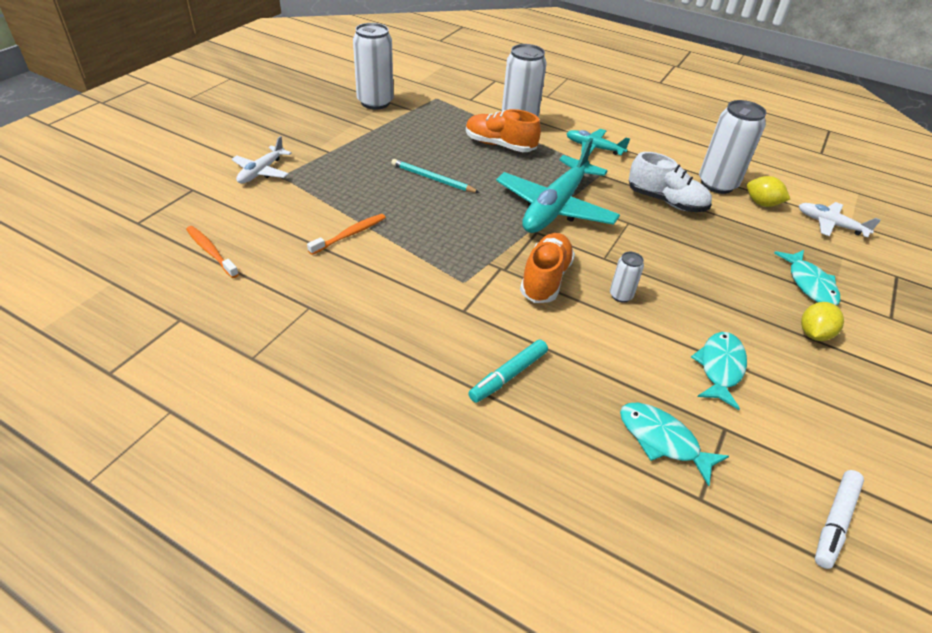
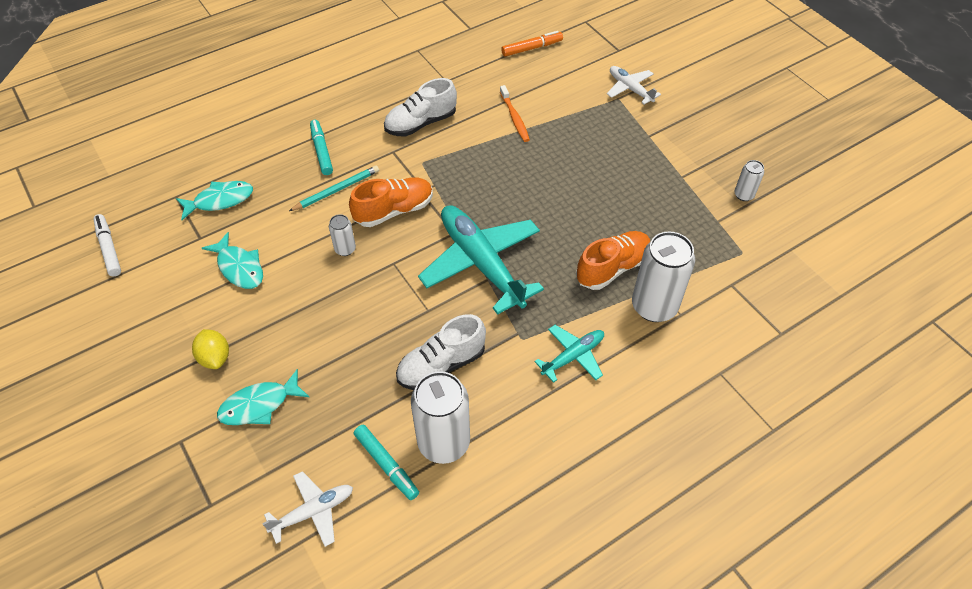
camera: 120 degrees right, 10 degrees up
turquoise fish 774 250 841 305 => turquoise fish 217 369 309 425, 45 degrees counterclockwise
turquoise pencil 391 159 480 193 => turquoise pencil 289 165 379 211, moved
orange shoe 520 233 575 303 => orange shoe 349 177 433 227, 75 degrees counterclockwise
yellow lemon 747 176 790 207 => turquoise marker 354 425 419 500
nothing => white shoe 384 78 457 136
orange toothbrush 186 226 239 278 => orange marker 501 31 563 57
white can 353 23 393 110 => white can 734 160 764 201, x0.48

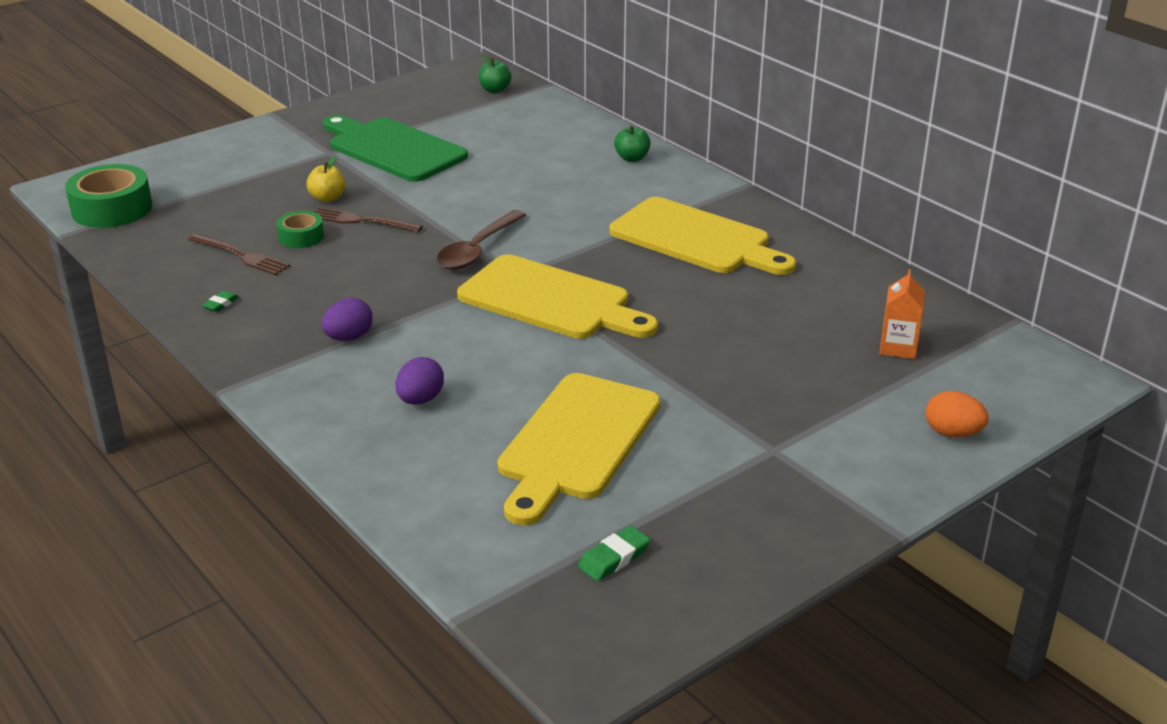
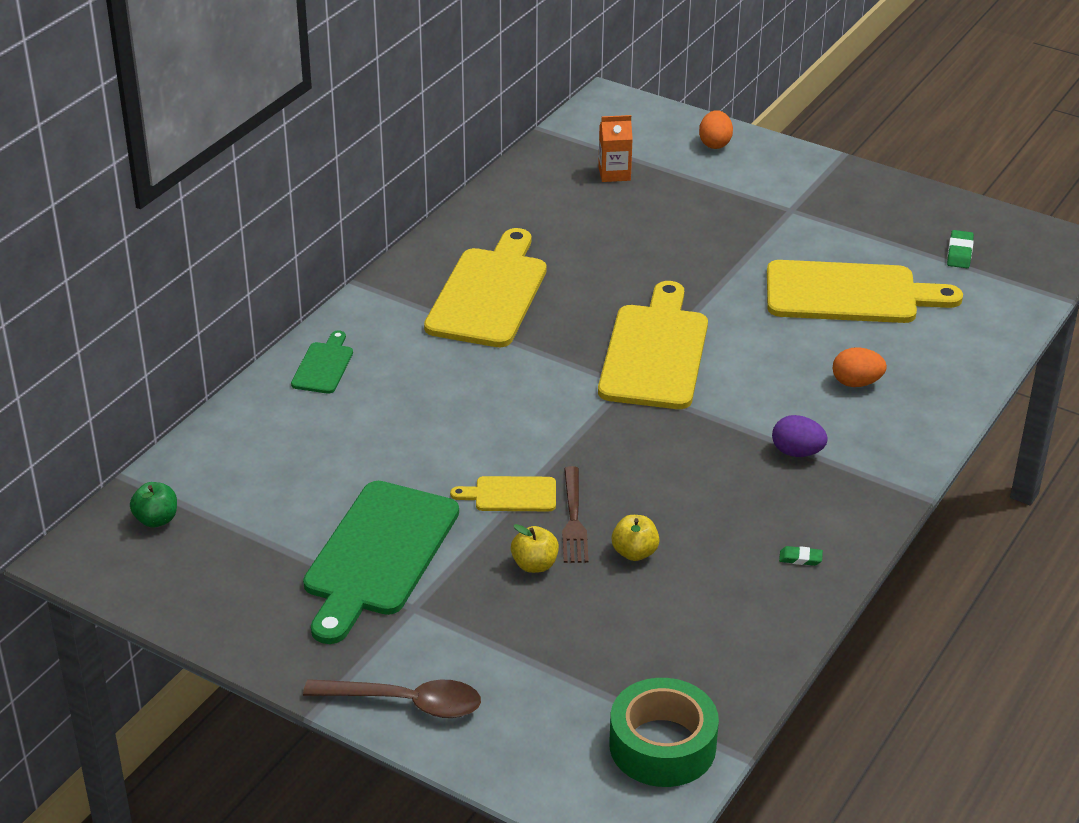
camera: 110 degrees left, 5 degrees up
green apple 614 125 651 162 => green cutting board 291 331 353 394
brown spoon 437 210 526 269 => brown spoon 303 679 481 718, moved
nothing => yellow cutting board 450 476 556 511
green tape 276 211 324 248 => yellow apple 612 515 660 561
purple egg 396 357 444 405 => orange egg 833 347 887 387
green eraser 578 525 650 581 => green eraser 947 230 974 268, 75 degrees clockwise
brown fork 188 234 290 275 => nothing

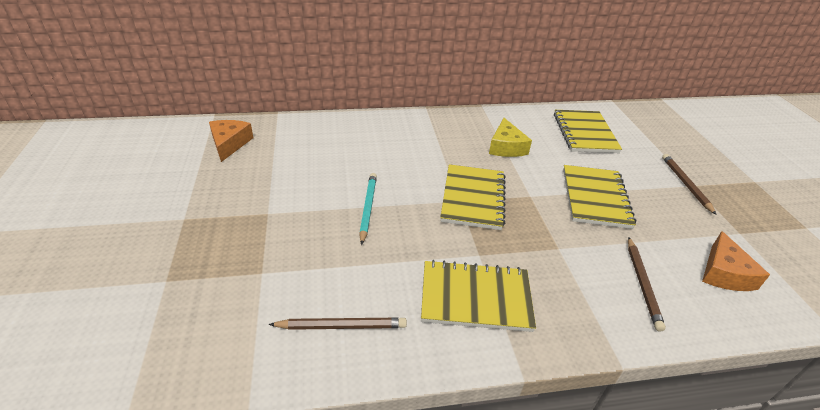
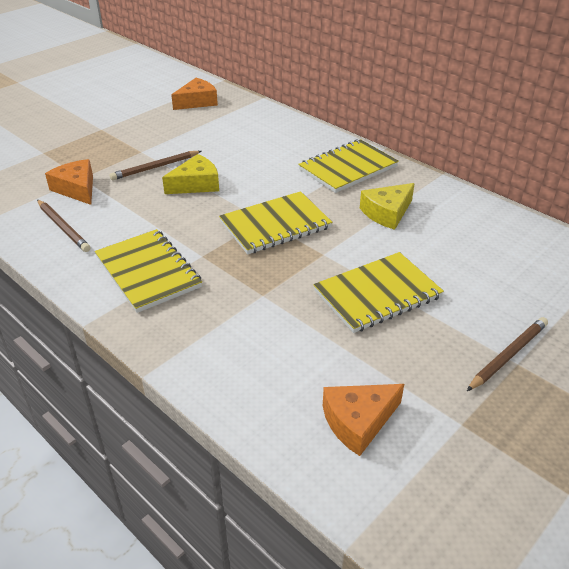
camera: 55 degrees right, 0 degrees up
nothing => orange cheese 45 159 93 205
brown pencil 628 237 666 331 => brown pencil 110 151 201 180, moved
turquoise pencil 359 173 377 245 => yellow cheese 162 154 219 194
yellow notebook 554 110 622 153 => yellow notebook 298 139 399 193, moved

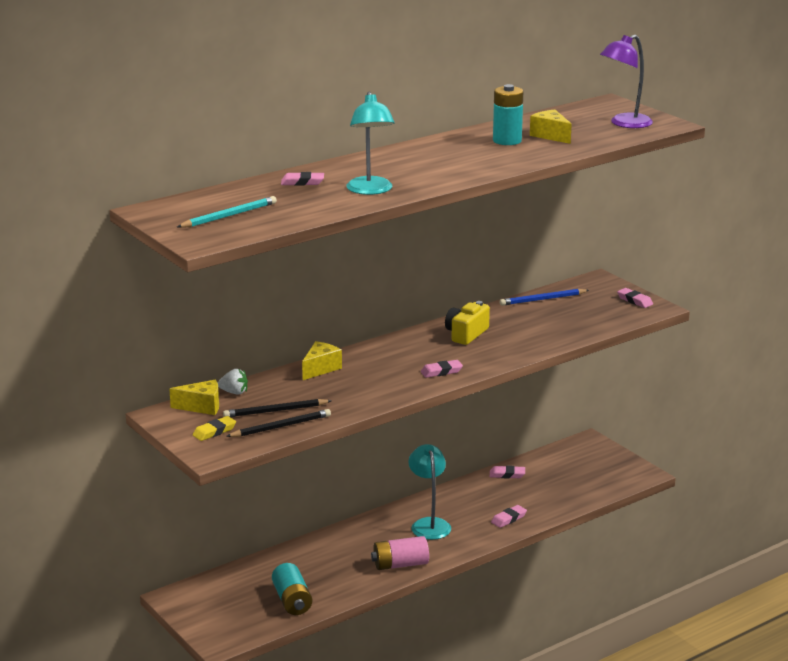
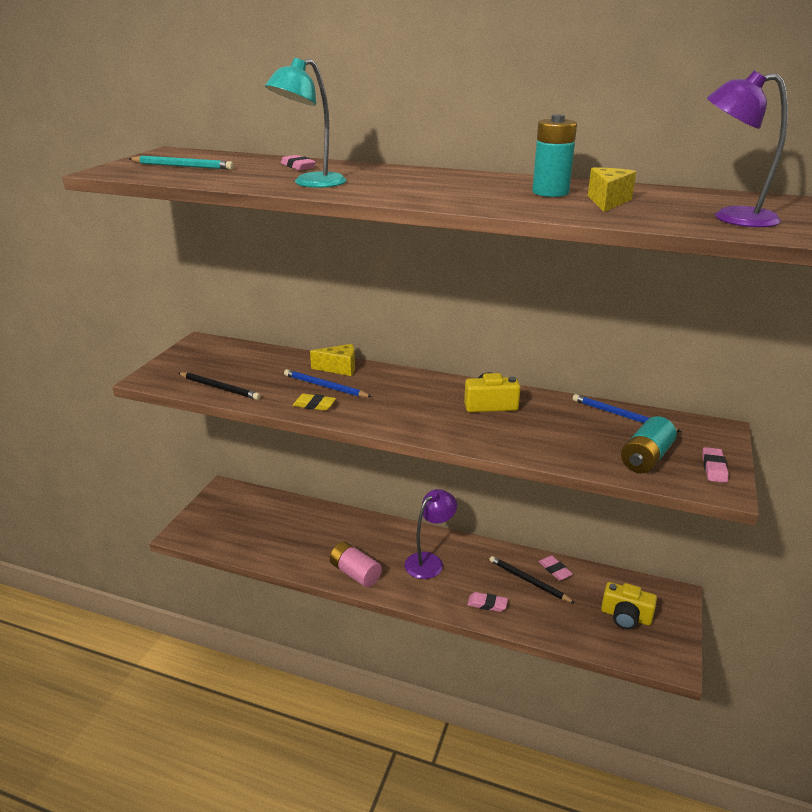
camera: 55 degrees right, 5 degrees up
nothing => blue pencil 284 369 372 397
yellow eraser 193 416 236 441 => yellow eraser 292 394 336 411, moved
turquoise lamp 408 444 451 540 => purple lamp 404 489 457 579
black pencil 223 399 332 417 => black pencil 489 556 575 603, moved
nothing => yellow camera 601 582 657 630
turquoise battery 272 563 312 615 => turquoise battery 621 416 677 473, moved
yellow cheese 169 380 219 415 => nothing
white strawberry 218 369 248 395 => nothing
pink eraser 421 360 463 378 => nothing

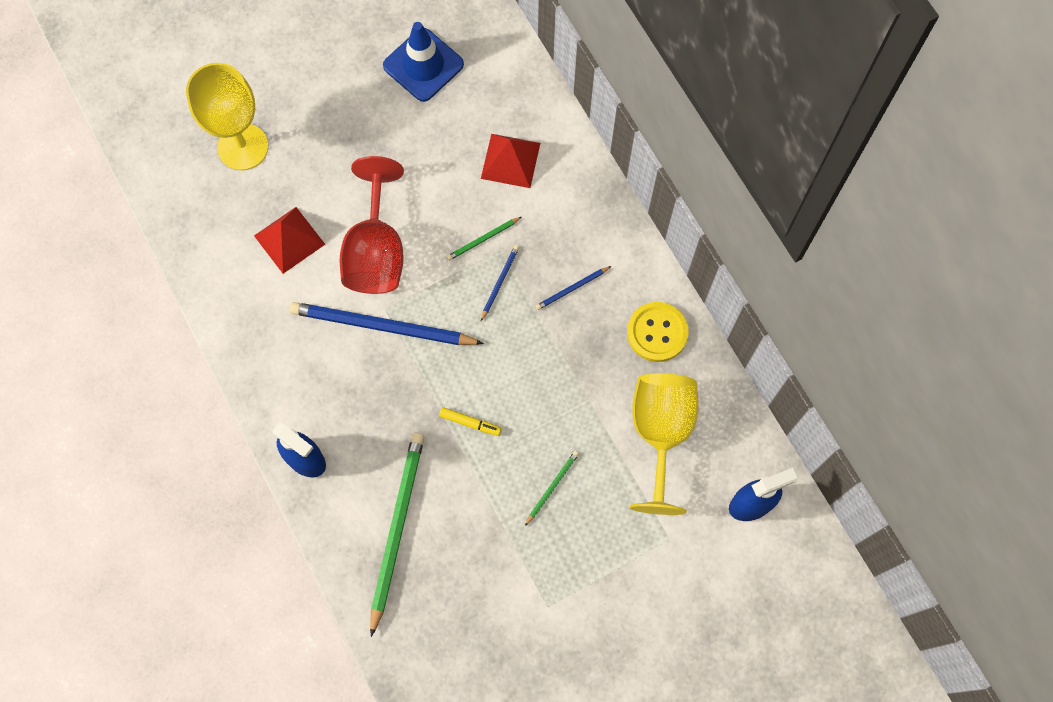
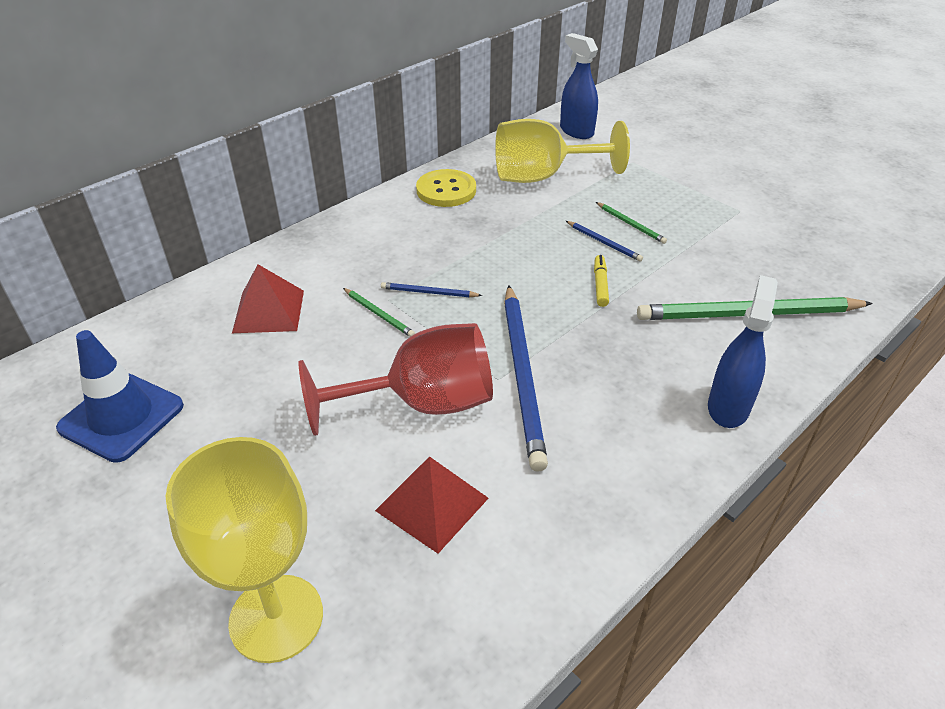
camera: 105 degrees left, 30 degrees down
blue pencil 535 266 611 310 => blue pencil 566 221 643 262, moved
green pencil 525 451 579 526 => green pencil 596 202 667 244, 150 degrees counterclockwise

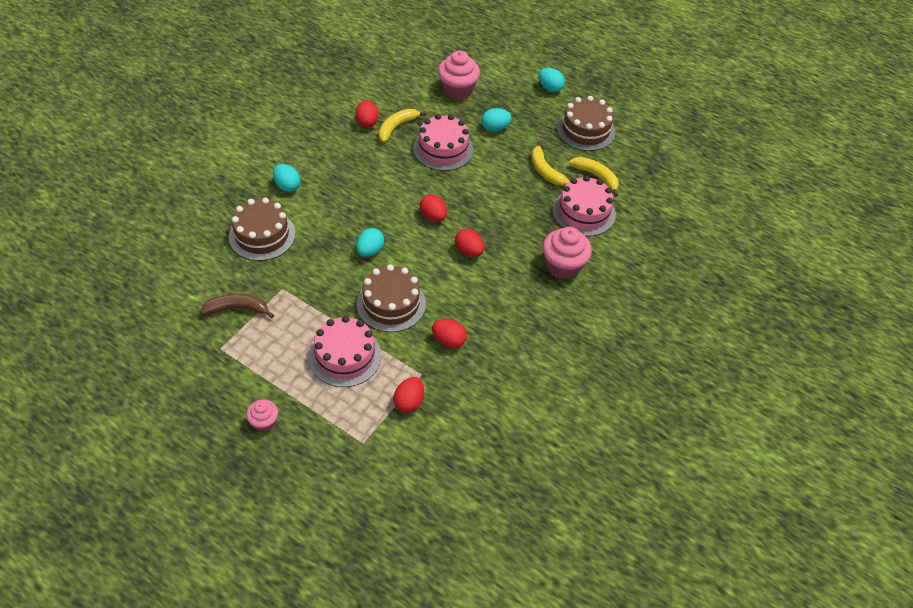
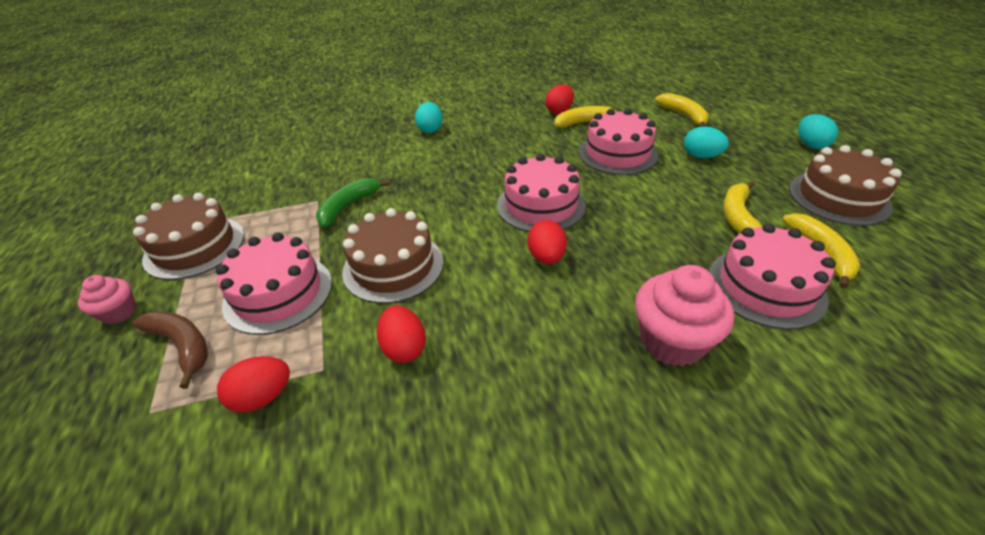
camera: 45 degrees right, 10 degrees down
brown cake 229 197 296 261 => brown cake 133 193 244 280, moved
brown banana 200 294 274 318 => brown banana 133 311 208 389, moved
nothing => green banana 316 178 390 228
red egg 419 194 447 222 => pink cake 497 154 586 232
pink cupcake 438 50 480 100 => yellow banana 655 93 709 127
turquoise egg 356 228 384 257 => nothing

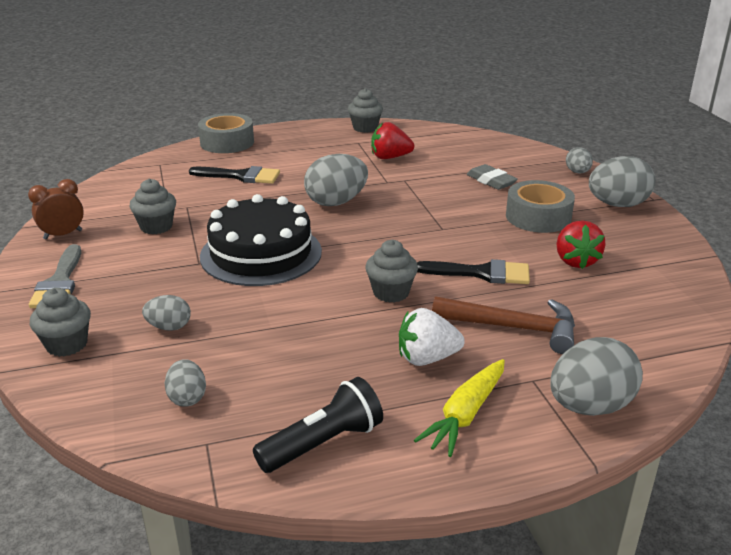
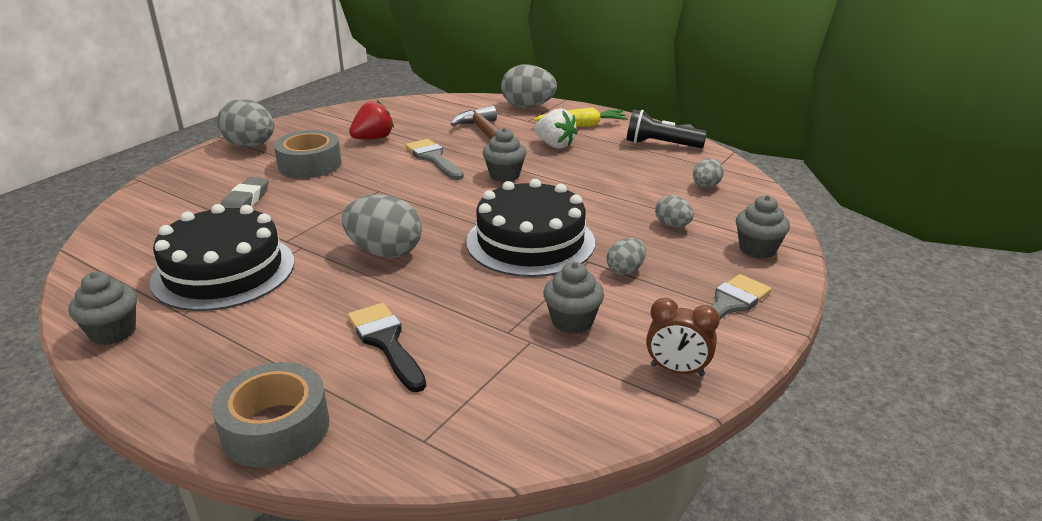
camera: 130 degrees left, 0 degrees up
red strawberry 371 122 414 159 => black cake 150 204 294 311
black brush 417 259 530 284 => grey brush 405 139 464 180
grey egg 566 147 593 173 => grey egg 606 238 646 275, moved

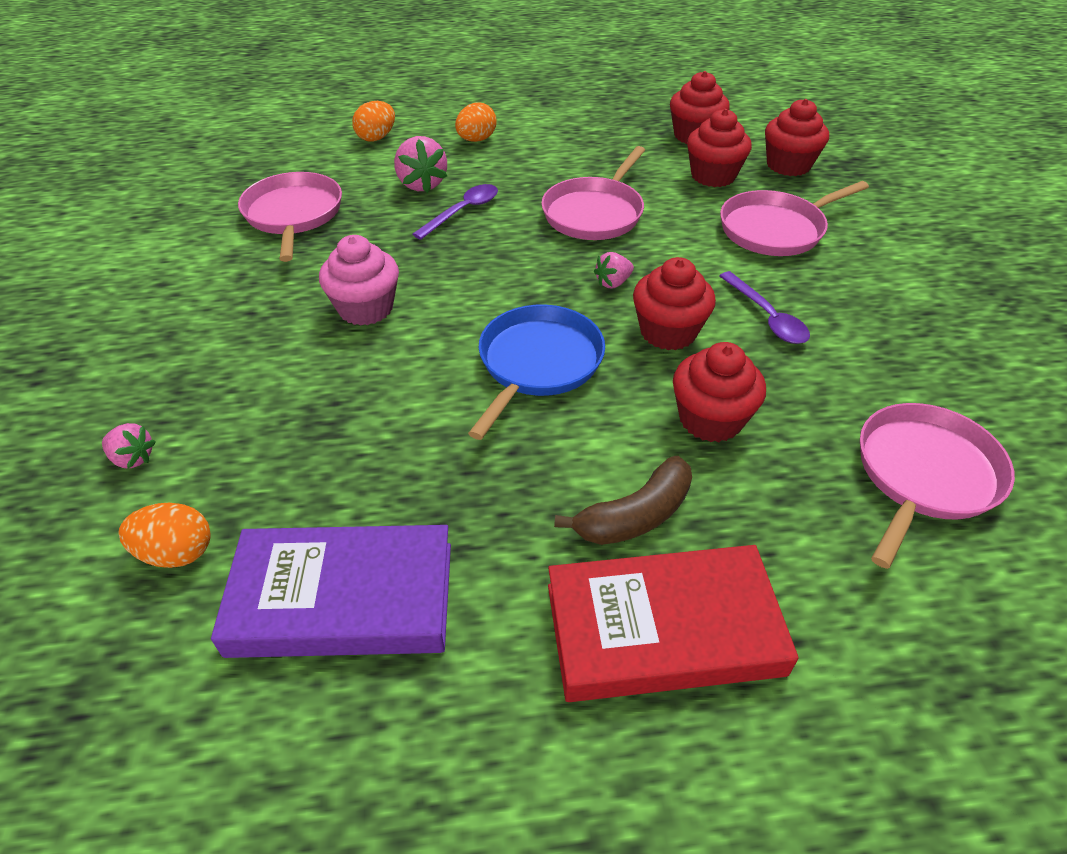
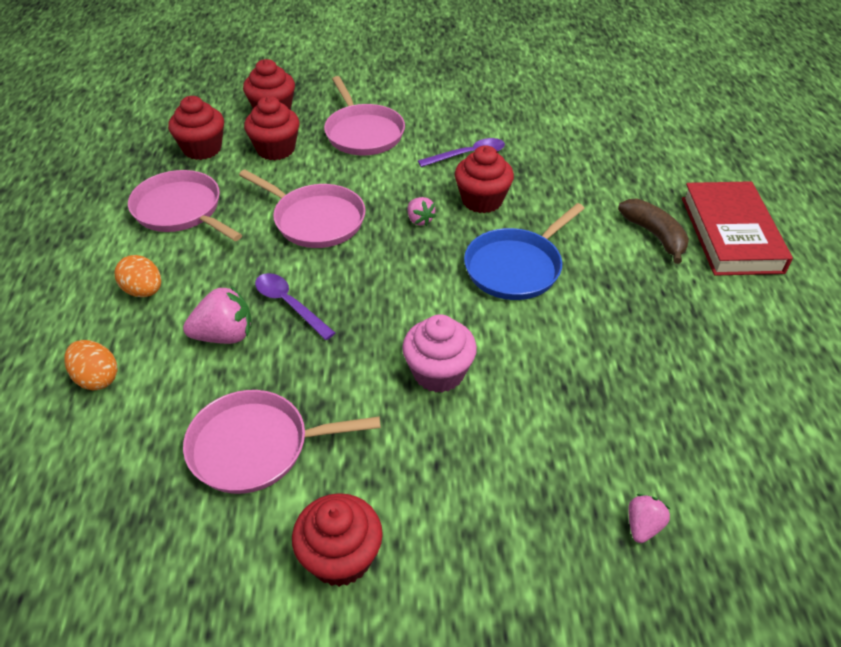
camera: 85 degrees left, 0 degrees up
pink pan 860 403 1015 569 => pink pan 128 170 242 241, moved
red cupcake 673 342 766 442 => red cupcake 292 493 383 587, moved
blue pan 468 305 605 440 => blue pan 464 203 585 300, 75 degrees counterclockwise
orange egg 119 503 211 568 => nothing
purple book 211 525 451 658 => nothing

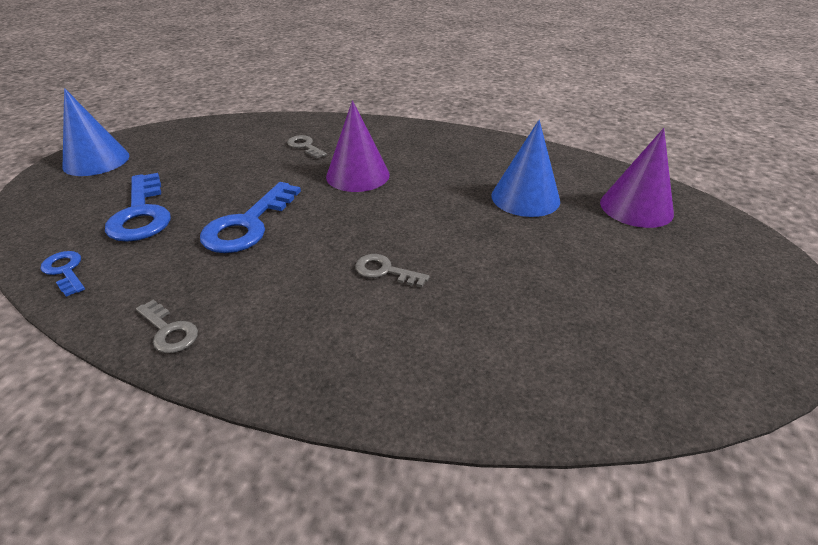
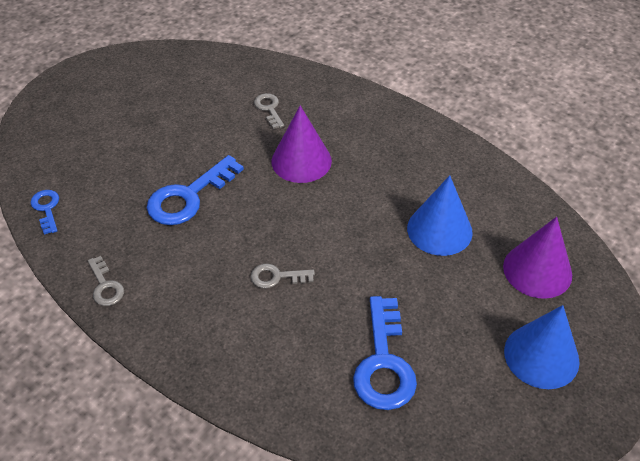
camera: 20 degrees right, 10 degrees up
grey key 355 254 429 287 => grey key 251 263 315 288, 45 degrees counterclockwise
blue key 105 173 171 242 => blue key 353 296 417 410, moved
blue cone 62 88 129 176 => blue cone 504 305 580 389, moved

